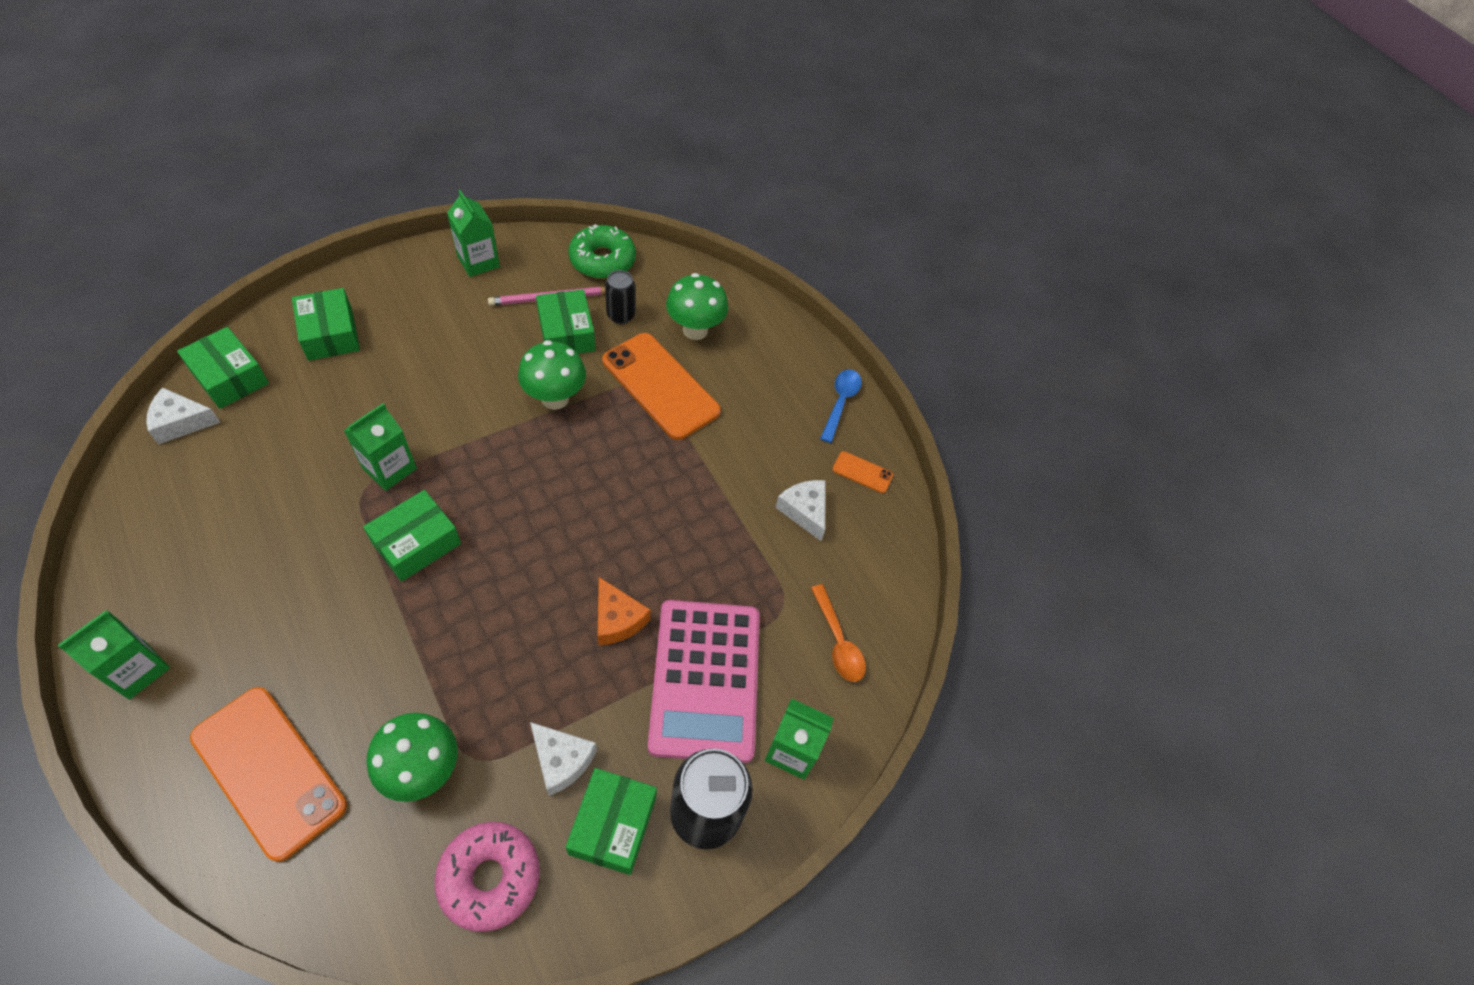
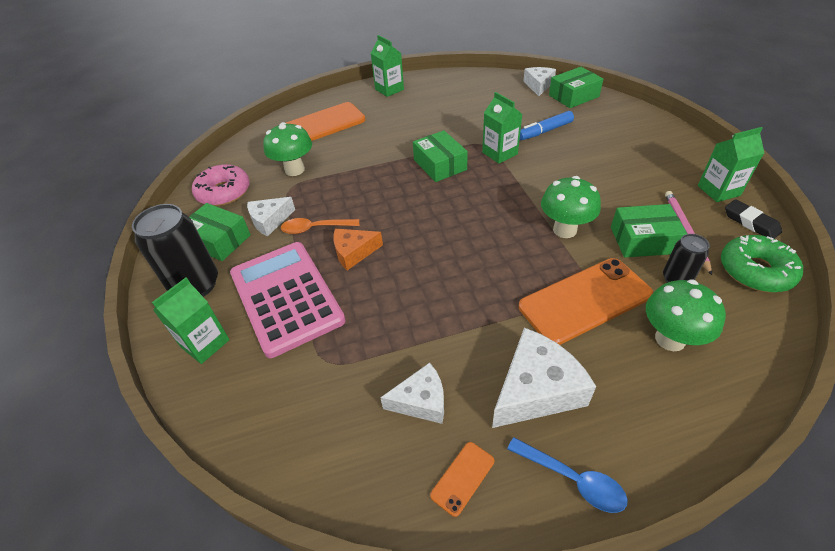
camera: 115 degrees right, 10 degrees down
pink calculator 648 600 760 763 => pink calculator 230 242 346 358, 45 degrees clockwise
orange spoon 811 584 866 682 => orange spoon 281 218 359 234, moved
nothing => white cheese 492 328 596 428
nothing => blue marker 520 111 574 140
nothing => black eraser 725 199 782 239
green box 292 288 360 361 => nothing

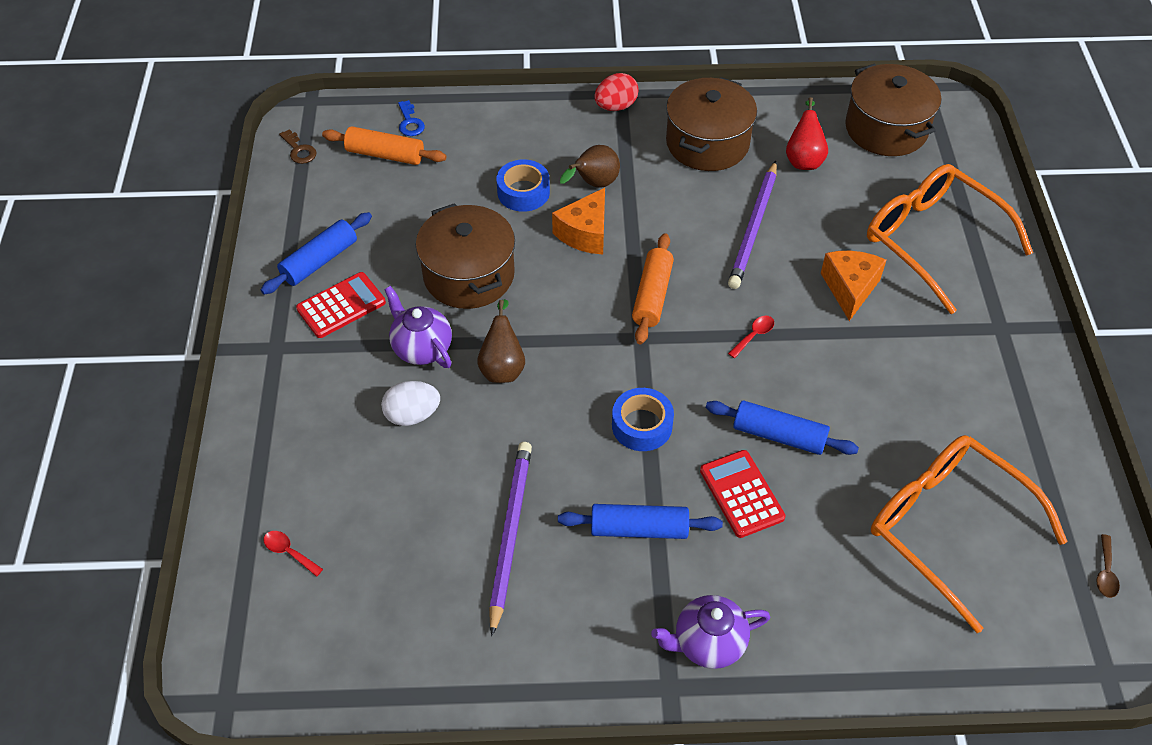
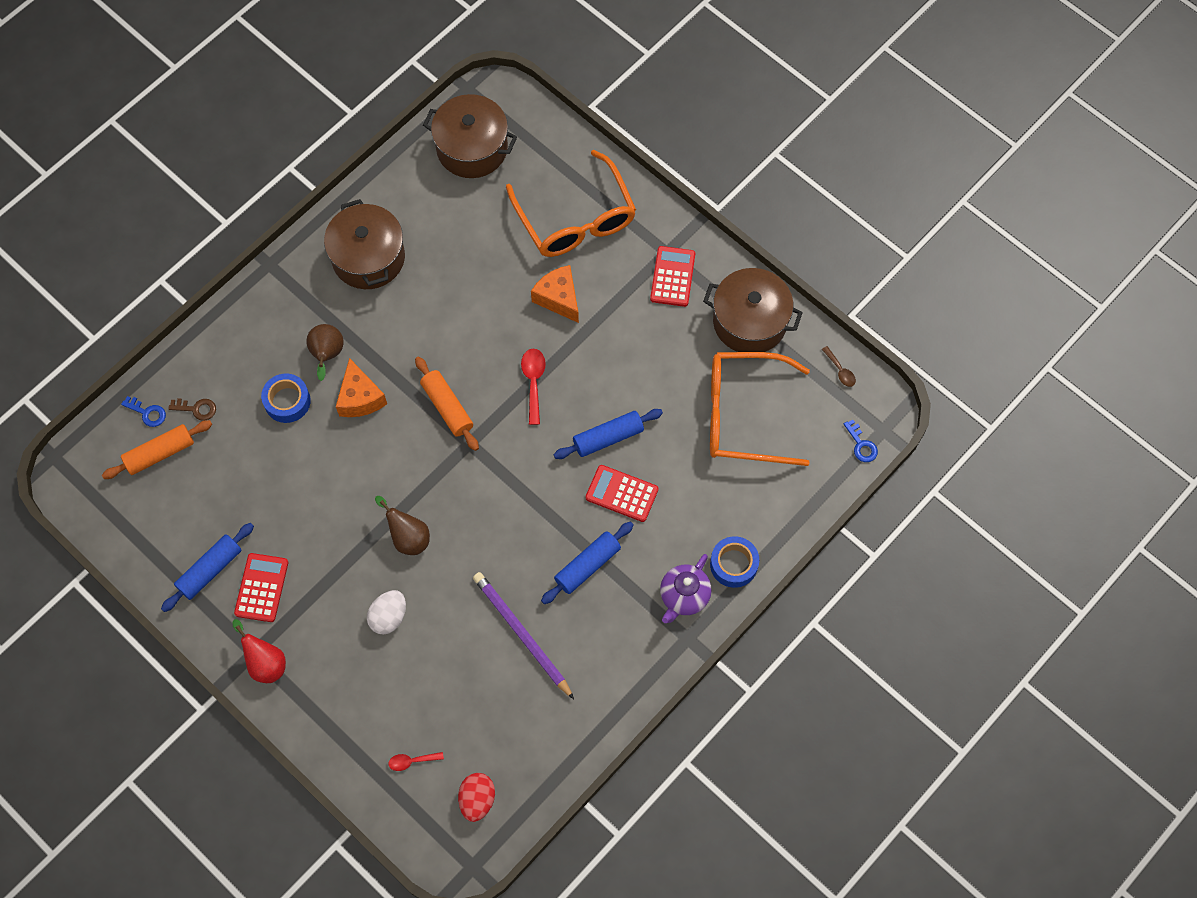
camera: 45 degrees left, 15 degrees up
blue rolling pin 261 212 372 294 => blue rolling pin 161 523 254 612, 45 degrees clockwise
brown key 279 129 317 164 => brown key 168 398 216 421, moved
red pear 786 97 828 170 => red pear 232 619 286 683, moved
red egg 594 73 639 111 => red egg 458 773 495 822, moved
orange glasses 867 164 1033 314 => orange glasses 506 150 636 257, 120 degrees counterclockwise
red spoon 728 315 774 358 => red spoon 521 349 546 425, x1.59
nothing => red calculator 650 246 695 307
brown pot 416 203 515 309 => brown pot 703 268 803 352, moved
blue tape 612 388 674 451 => blue tape 710 536 759 588, moved
nothing => blue key 844 420 878 462
purple teapot 384 286 452 368 => nothing
purple pencil 728 161 777 289 => nothing

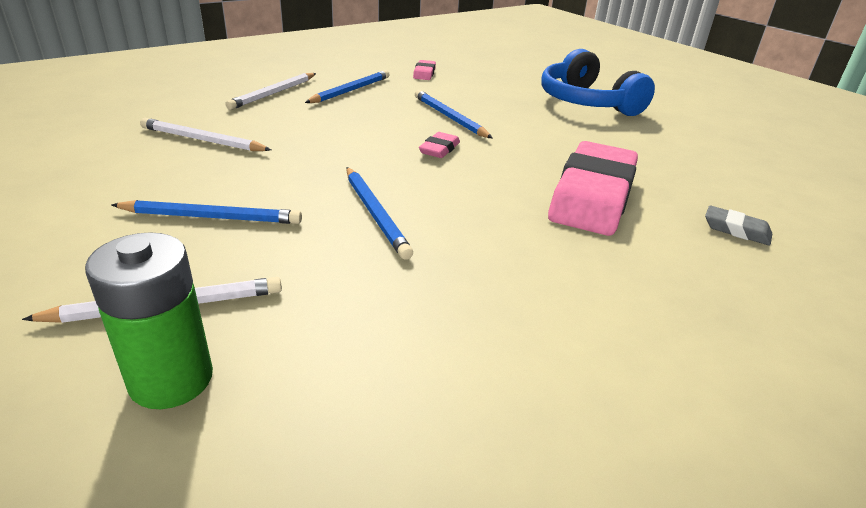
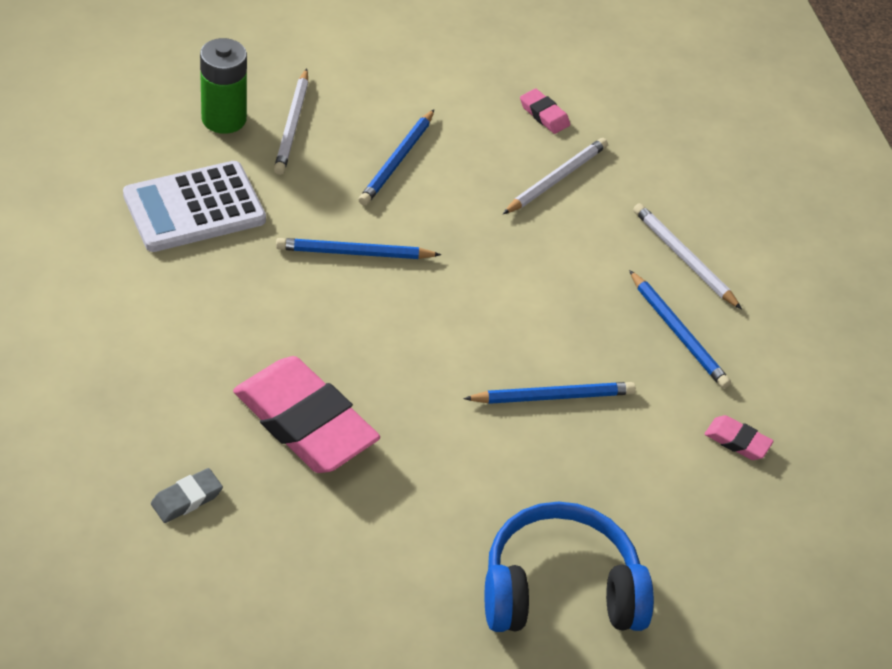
camera: 110 degrees right, 15 degrees up
nothing => white calculator 123 161 266 252
pink eraser 419 132 460 158 => pink eraser 520 89 570 134, moved

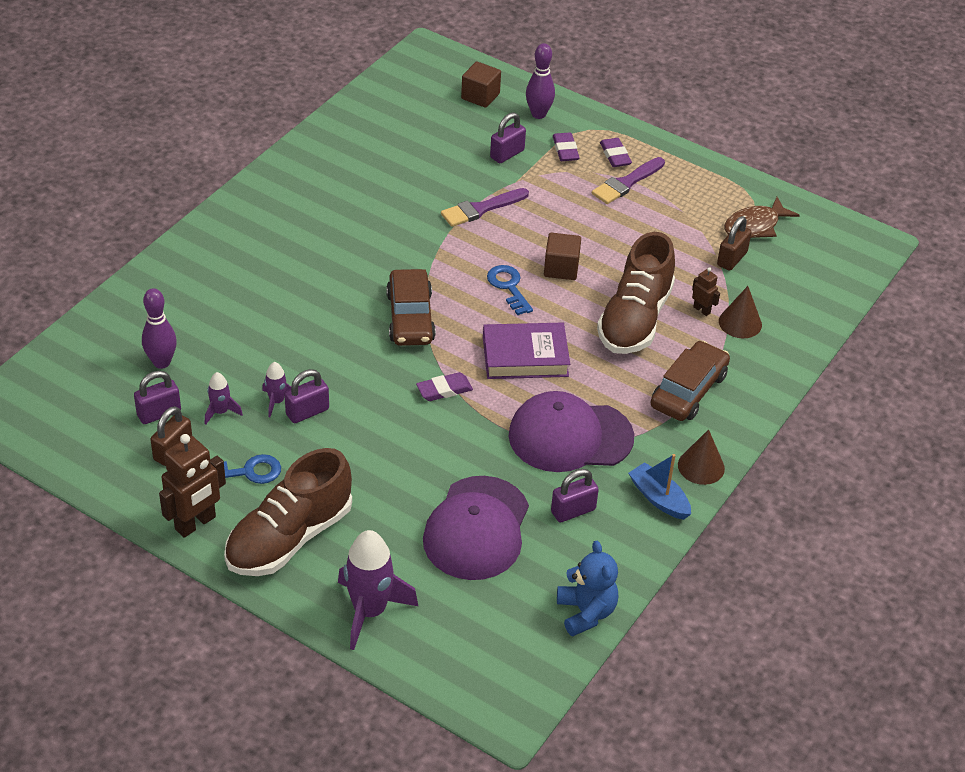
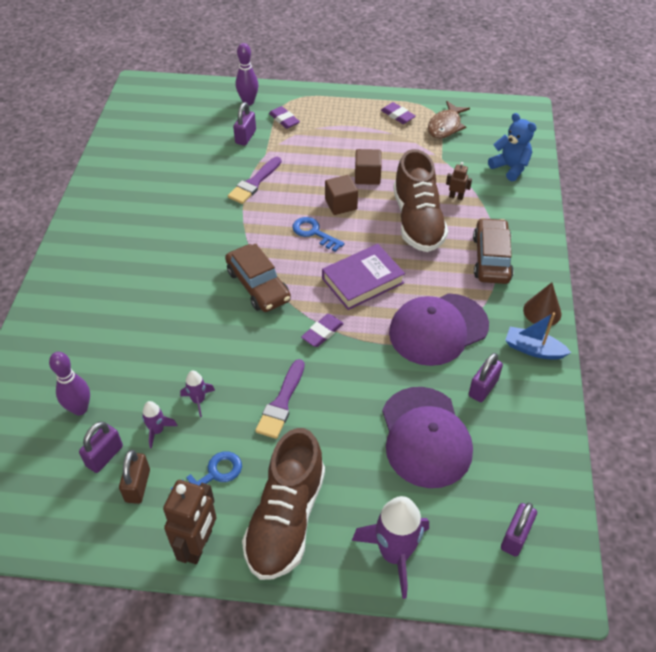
camera: 25 degrees left, 5 degrees up
purple brush 592 157 665 204 => purple brush 255 359 305 439, moved
brown cube 461 61 501 108 => brown cube 355 149 382 185, moved
purple eraser 600 138 632 167 => purple eraser 381 102 416 124, moved
blue teddy bear 557 541 618 636 => blue teddy bear 488 113 536 181, moved
purple padlock 285 369 329 423 => purple padlock 501 503 537 557, moved
brown padlock 717 216 752 271 => nothing
brown cone 719 286 762 338 => nothing

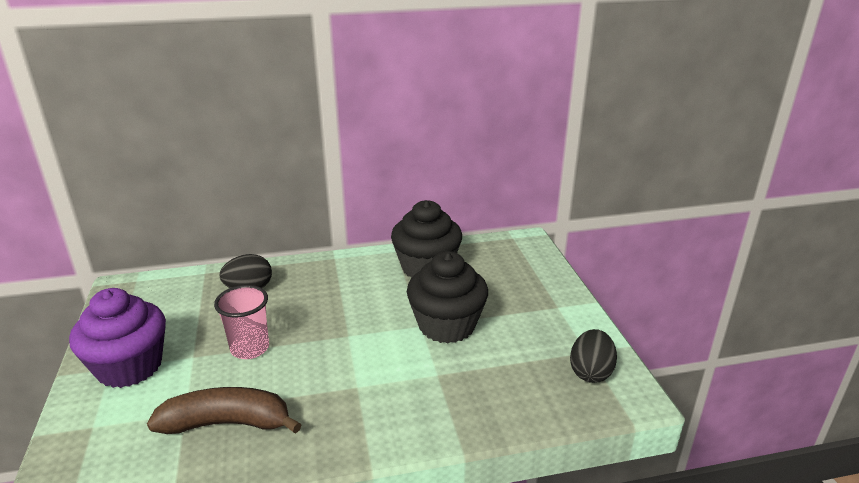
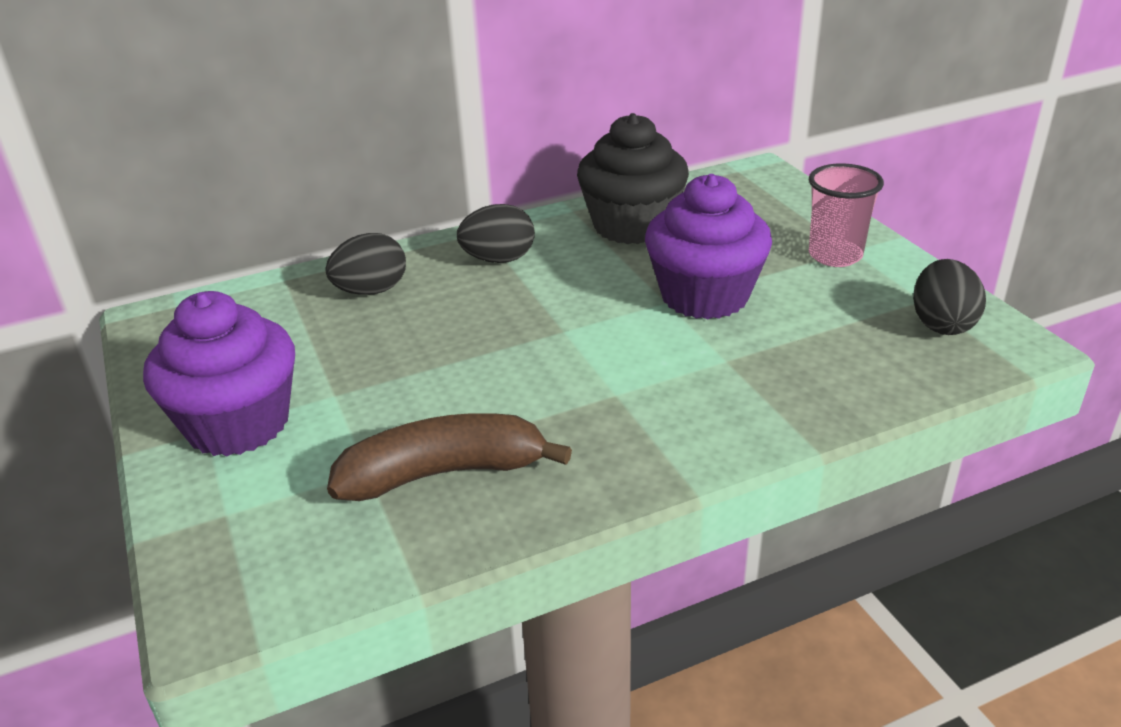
camera: 10 degrees left, 5 degrees up
nothing => black egg 457 204 535 263
black cupcake 407 251 488 343 => purple cupcake 645 174 772 319
pink cup 214 285 269 359 => pink cup 809 163 884 267, moved

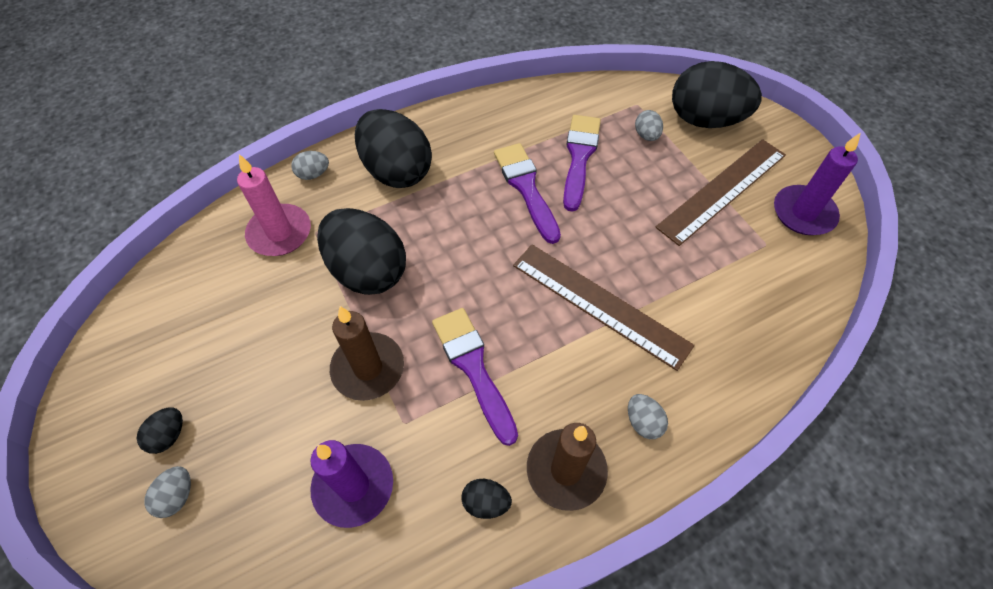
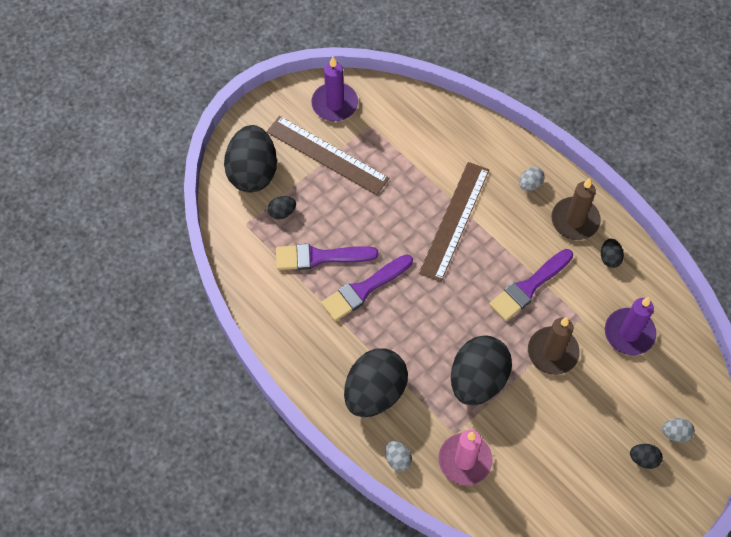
camera: 105 degrees left, 5 degrees up
grey egg 635 110 663 141 => black egg 268 196 296 219

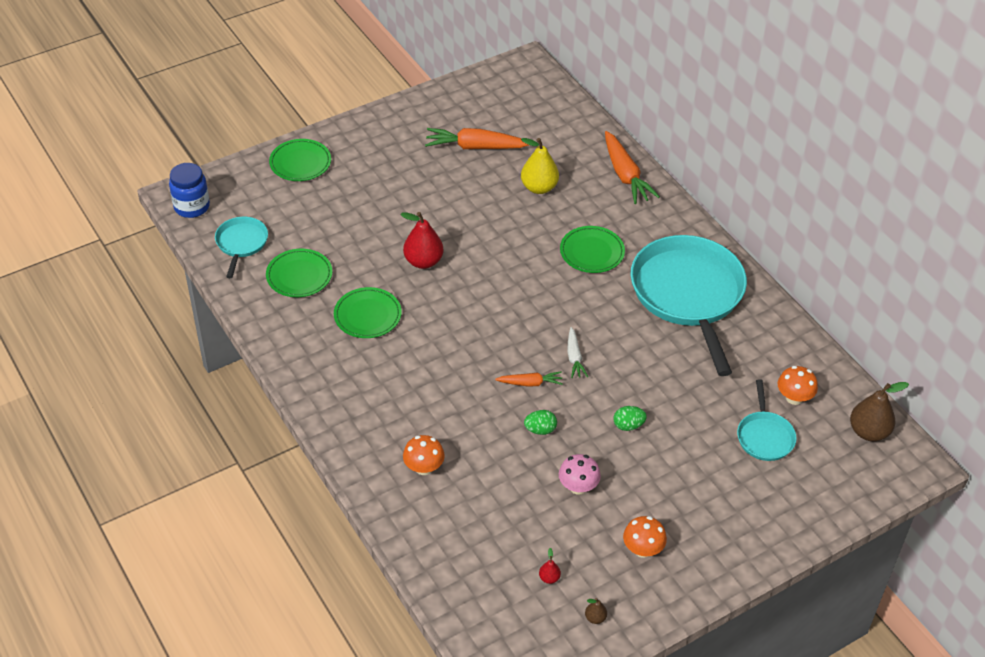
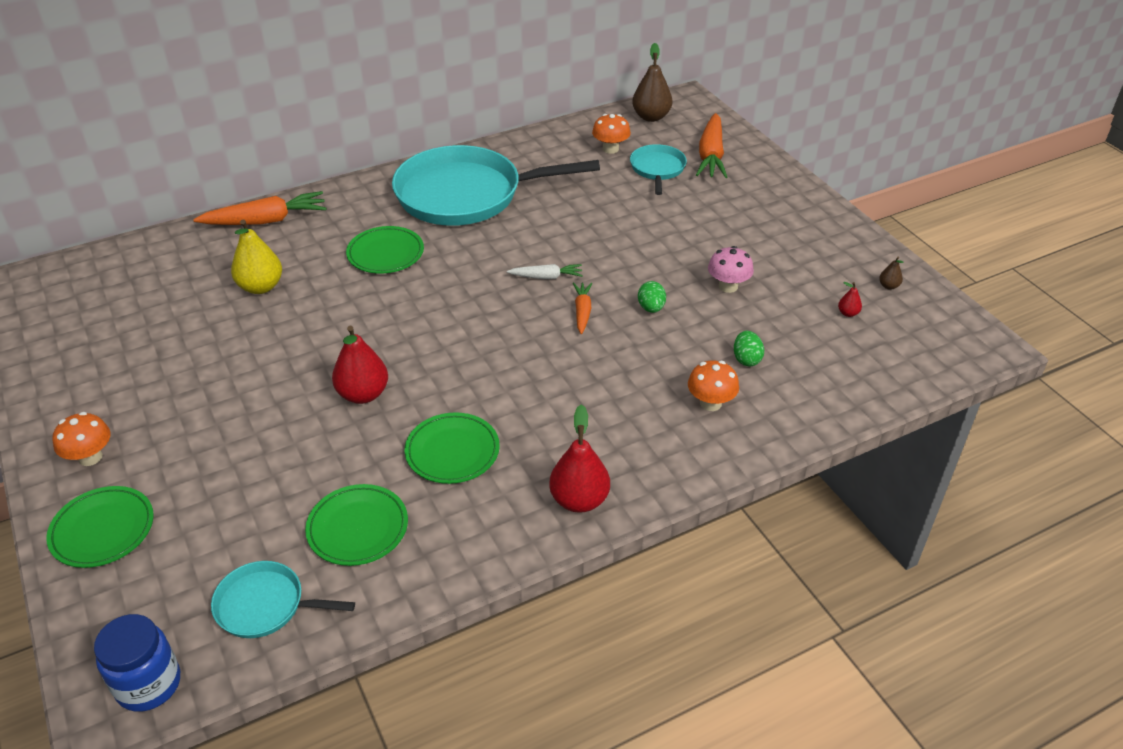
camera: 85 degrees left, 5 degrees down
orange mushroom 623 516 667 558 => orange mushroom 52 412 111 466, moved
nothing => red pear 549 404 610 513
turquoise pan 737 379 797 461 => turquoise pan 630 144 687 195, 90 degrees counterclockwise
orange carrot 425 128 529 149 => orange carrot 696 113 727 178, moved
green egg 613 406 647 431 => green egg 734 331 764 367, moved

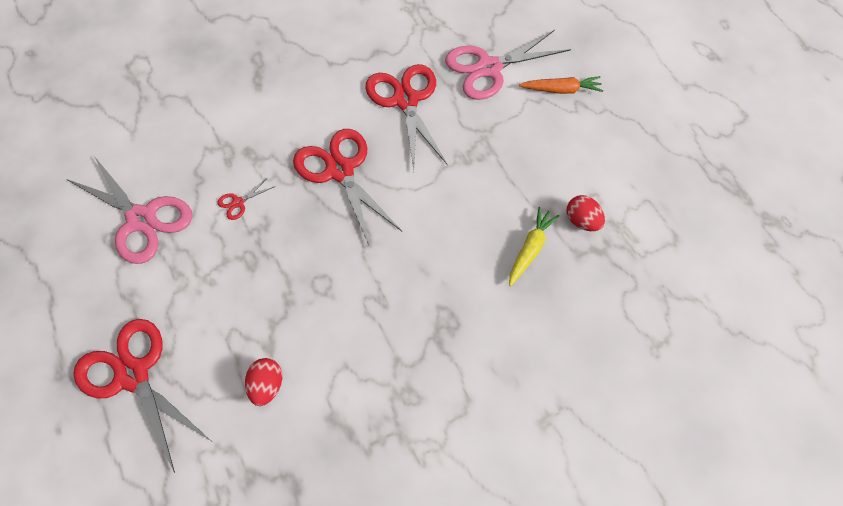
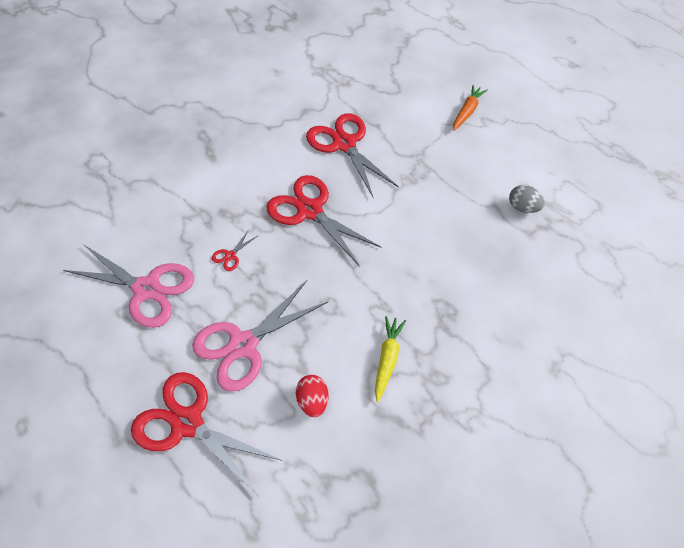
camera: 15 degrees left, 5 degrees down
pink scissors 445 30 571 100 => pink scissors 192 280 328 392, moved
yellow carrot 509 207 559 286 => yellow carrot 375 316 406 402, moved
orange carrot 519 76 603 94 => orange carrot 453 85 488 131, 45 degrees counterclockwise
red egg 567 195 605 231 => grey egg 509 185 545 213

